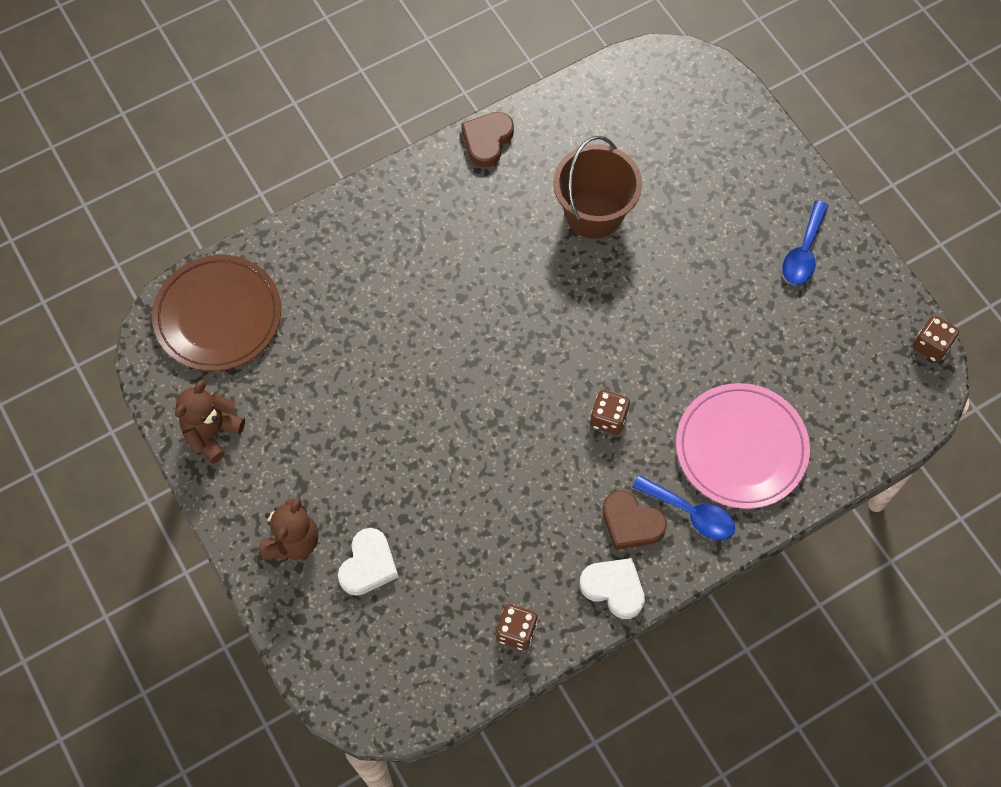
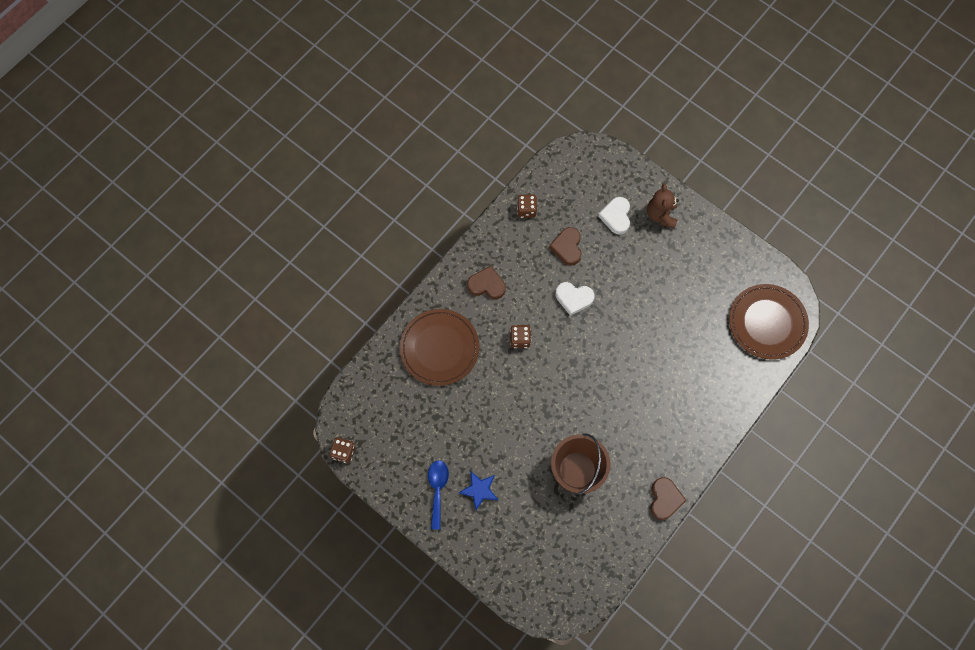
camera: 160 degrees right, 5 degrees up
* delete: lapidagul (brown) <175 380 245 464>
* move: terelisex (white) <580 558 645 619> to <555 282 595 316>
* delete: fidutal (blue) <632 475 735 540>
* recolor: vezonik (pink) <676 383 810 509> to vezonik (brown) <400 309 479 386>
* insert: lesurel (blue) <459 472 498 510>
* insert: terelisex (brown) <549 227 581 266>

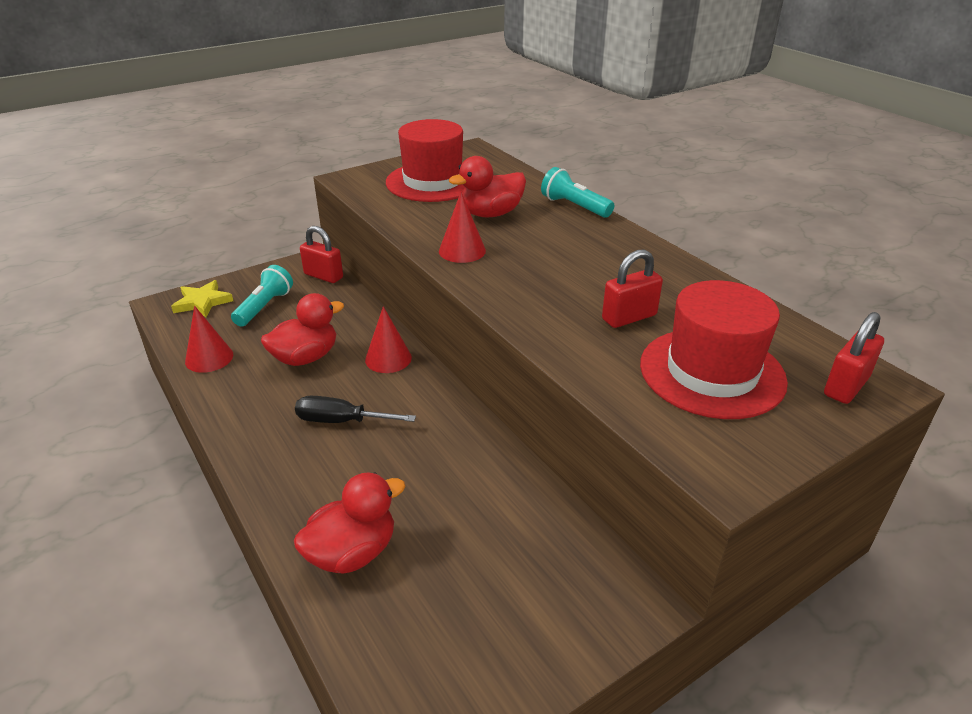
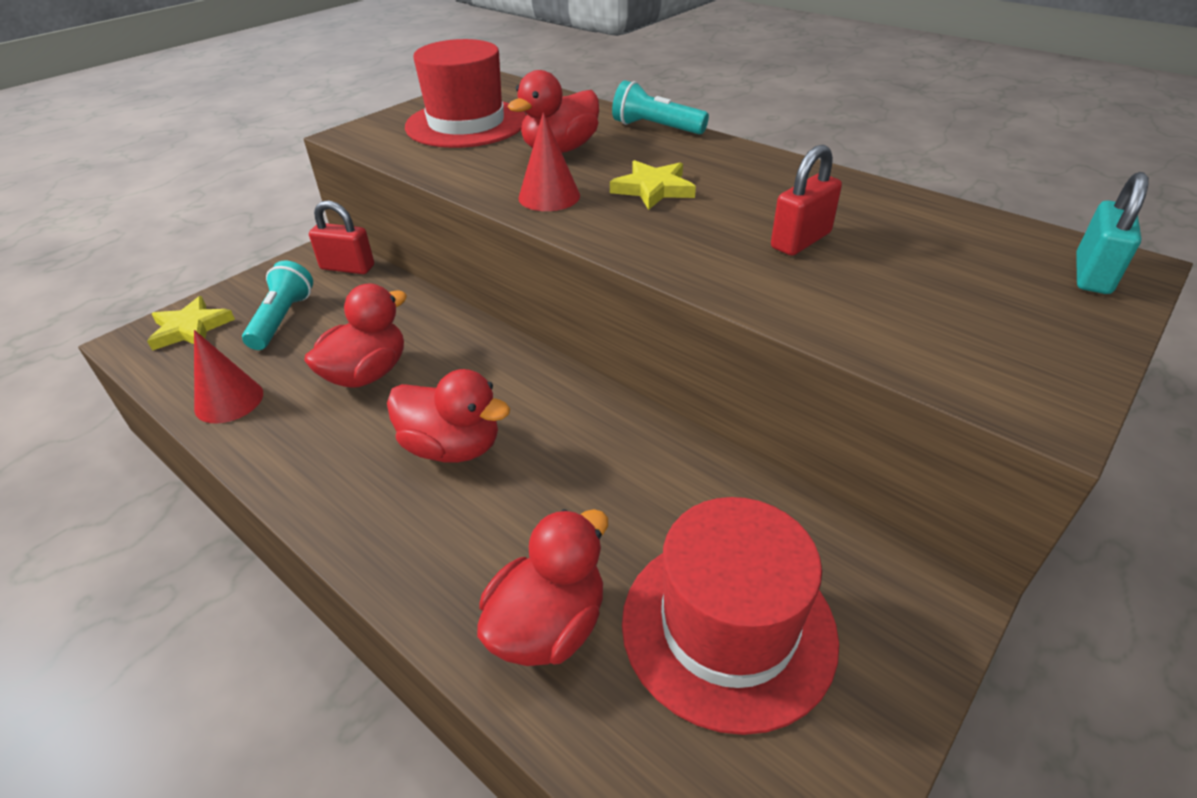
camera: 15 degrees left, 5 degrees up
* replace: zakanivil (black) <295 396 416 423> to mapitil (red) <387 369 510 463>
* delete: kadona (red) <365 306 412 373>
* move: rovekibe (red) <640 280 788 419> to <622 497 839 735>
* recolor: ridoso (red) <824 312 884 404> to ridoso (turquoise) <1076 172 1149 294>
* insert: lesurel (yellow) <610 160 696 210>

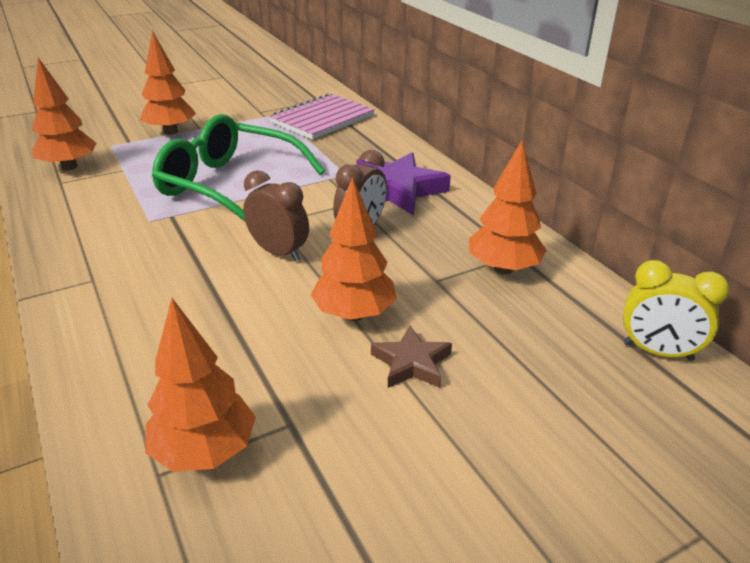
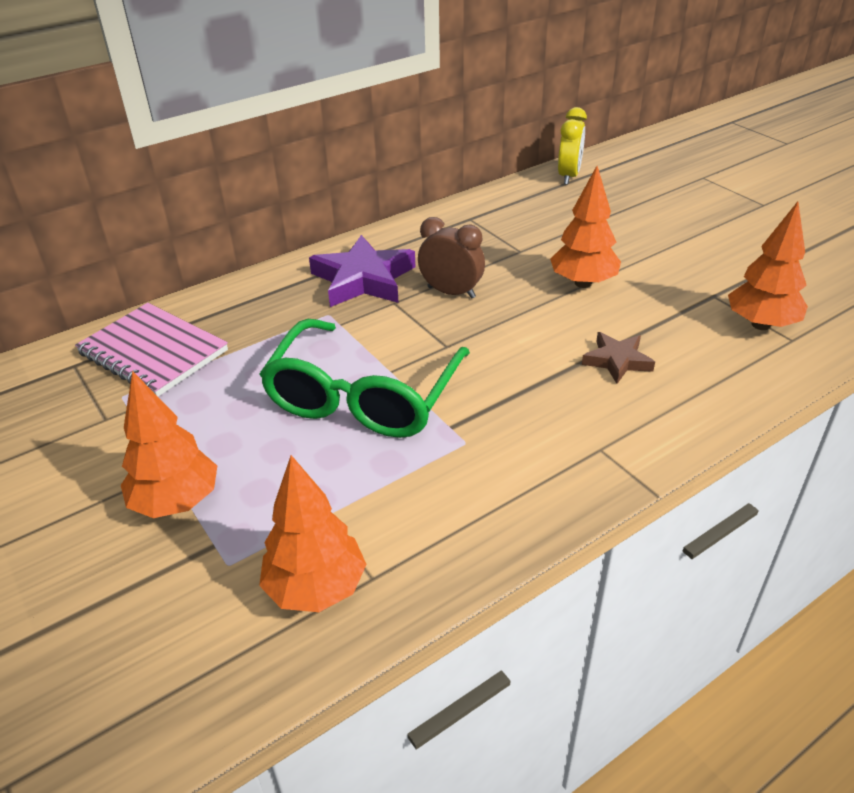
camera: 95 degrees left, 5 degrees up
* delete: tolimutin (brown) <243 170 309 261>
* move: lesurel (brown) <371 325 452 388> to <582 332 655 384>
* delete: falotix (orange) <469 140 547 274>

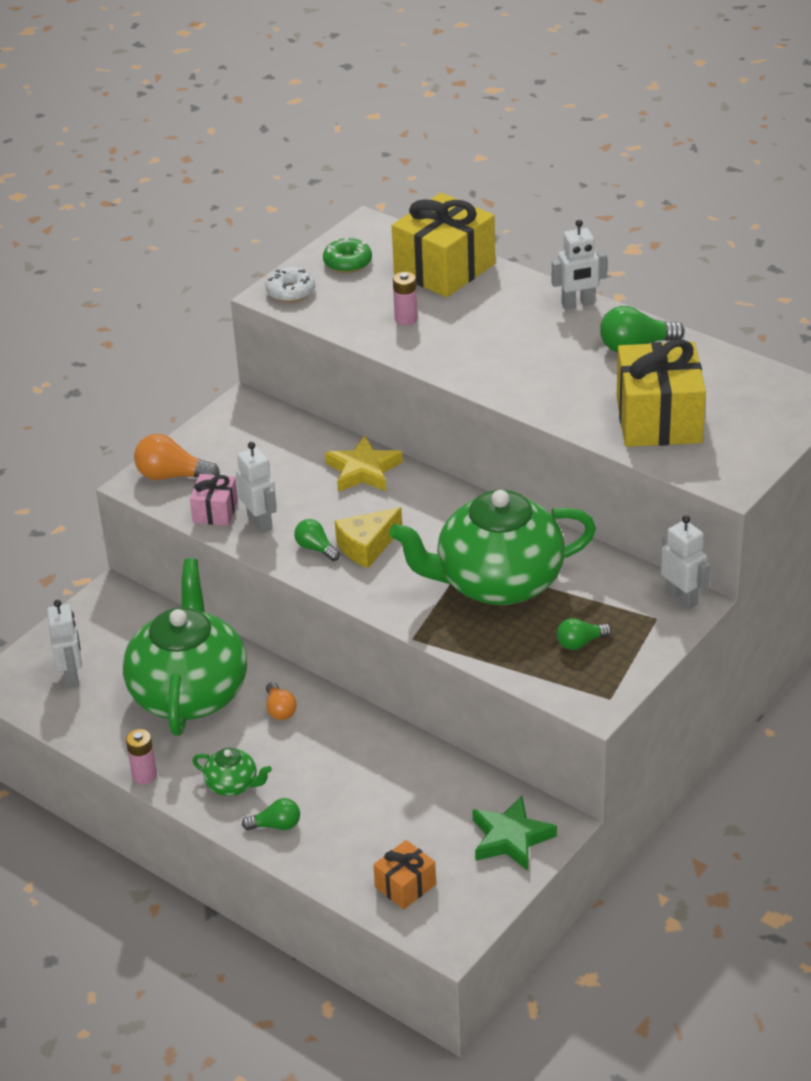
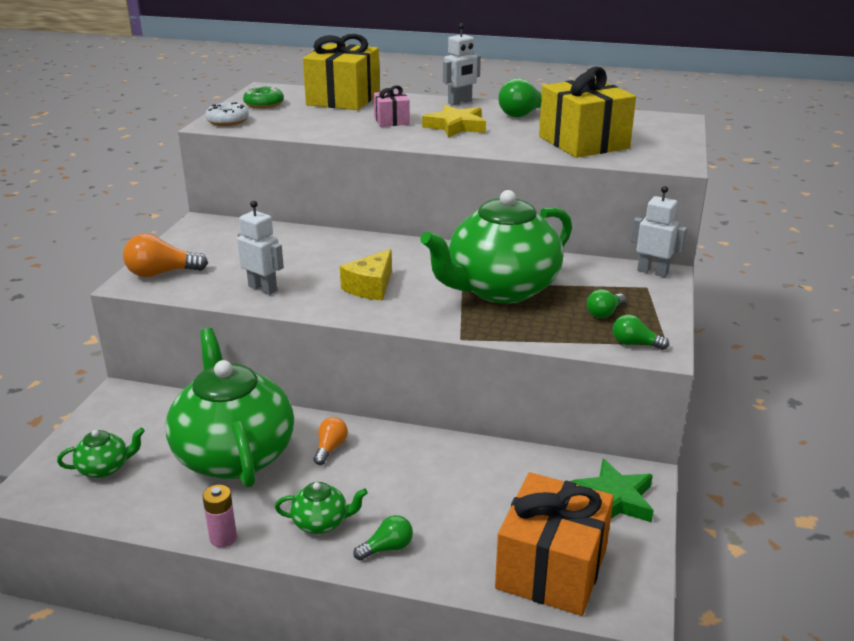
camera: 25 degrees left, 10 degrees down
* replace: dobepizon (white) <47 600 82 688> to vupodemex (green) <57 427 145 478>
* move: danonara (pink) <190 474 238 526> to <374 85 410 127>
* rotate: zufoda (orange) <266 682 297 720> = <314 417 348 465> 120 degrees counterclockwise
* move: zufoda (green) <294 519 340 561> to <613 314 669 350>
* move: lesurel (yellow) <325 435 403 492> to <422 105 486 138>
* resize: danonara (orange) <373 840 436 909> = <495 472 614 616> x1.99
* delete: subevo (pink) <393 272 418 326>

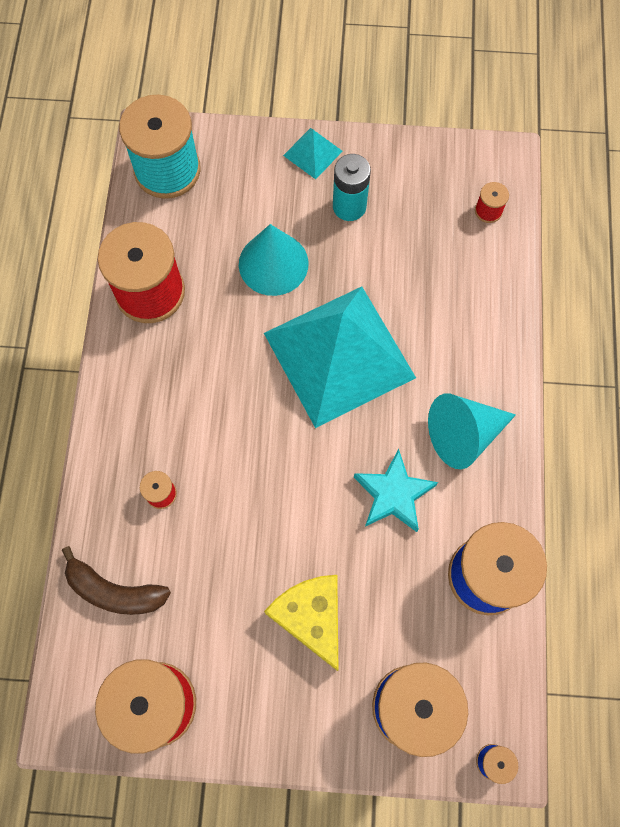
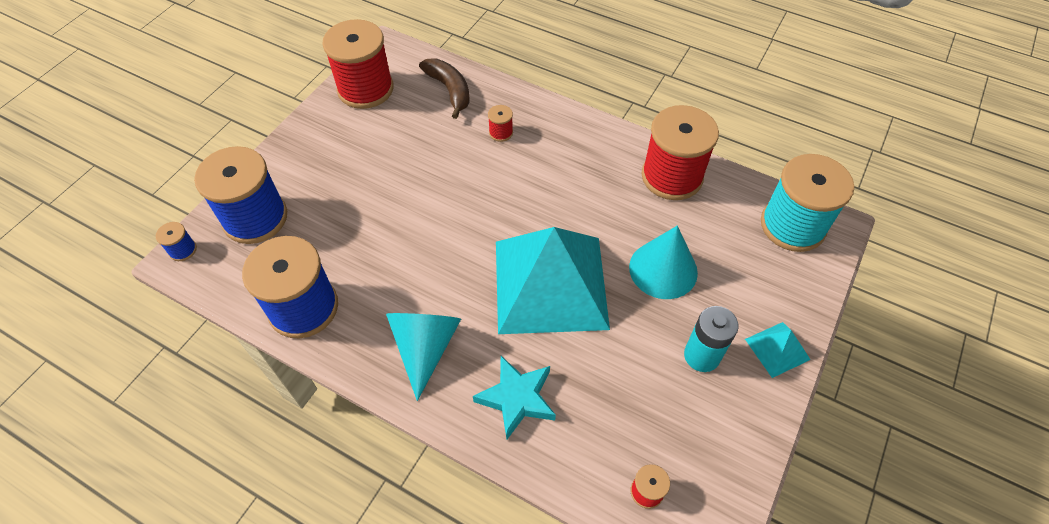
camera: 115 degrees right, 15 degrees down
* rotate: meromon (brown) <62 546 171 615> = <419 58 470 119> 105 degrees clockwise
* delete: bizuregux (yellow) <264 575 338 671>
* move: lesurel (turquoise) <354 449 438 532> to <473 356 556 439>

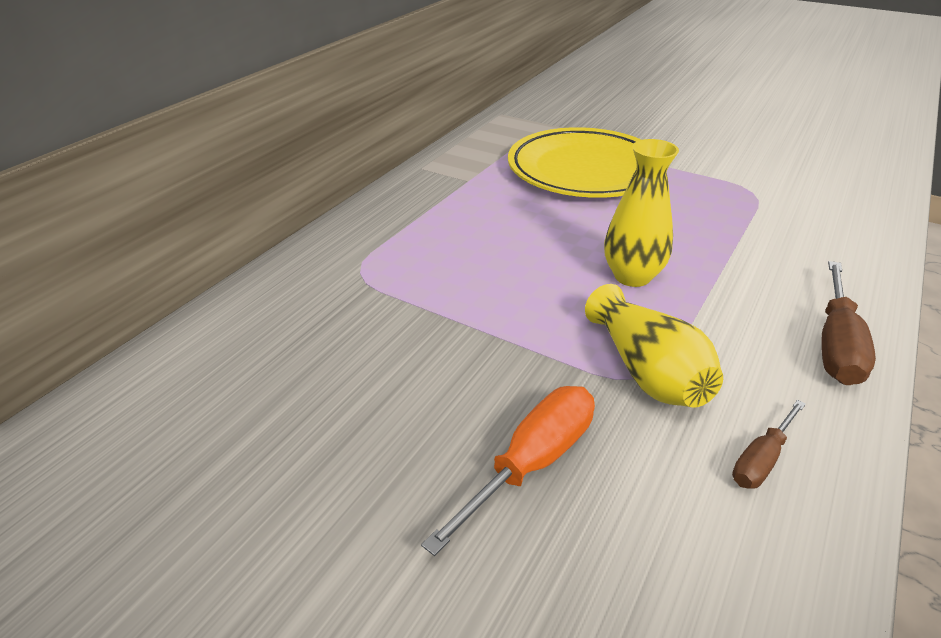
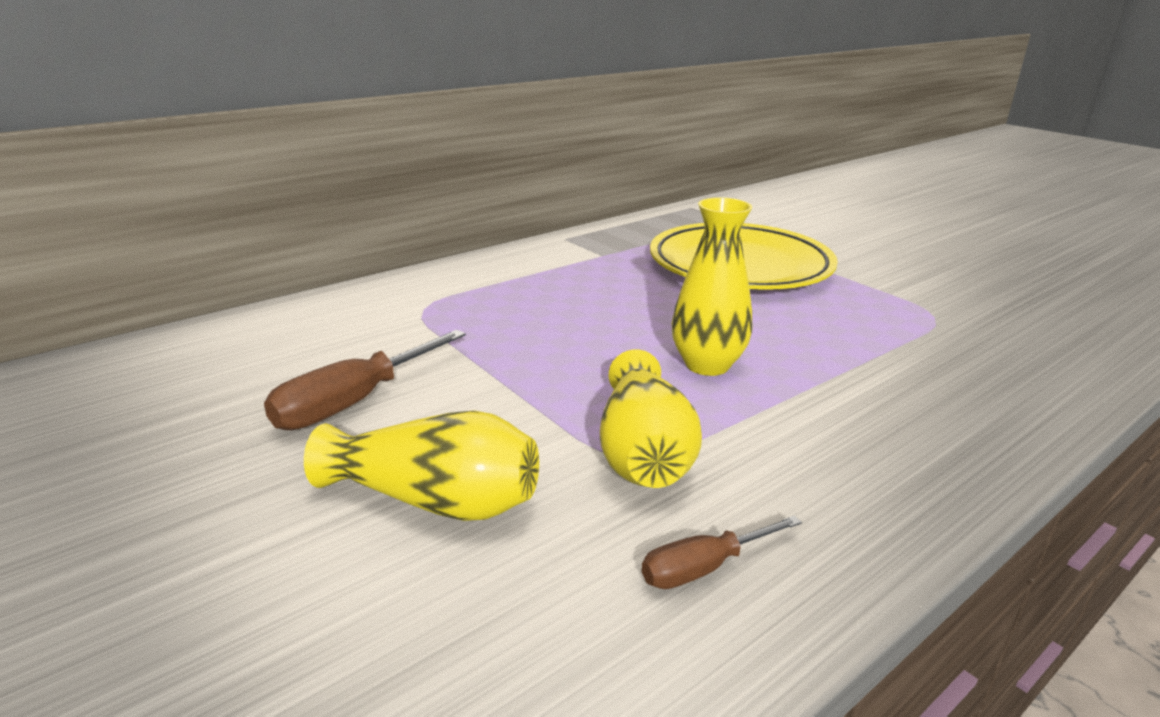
camera: 20 degrees right, 10 degrees down
* replace: zakanivil (orange) <421 386 595 556> to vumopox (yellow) <304 410 539 521>
* move: zakanivil (brown) <821 261 876 385> to <264 330 466 430>

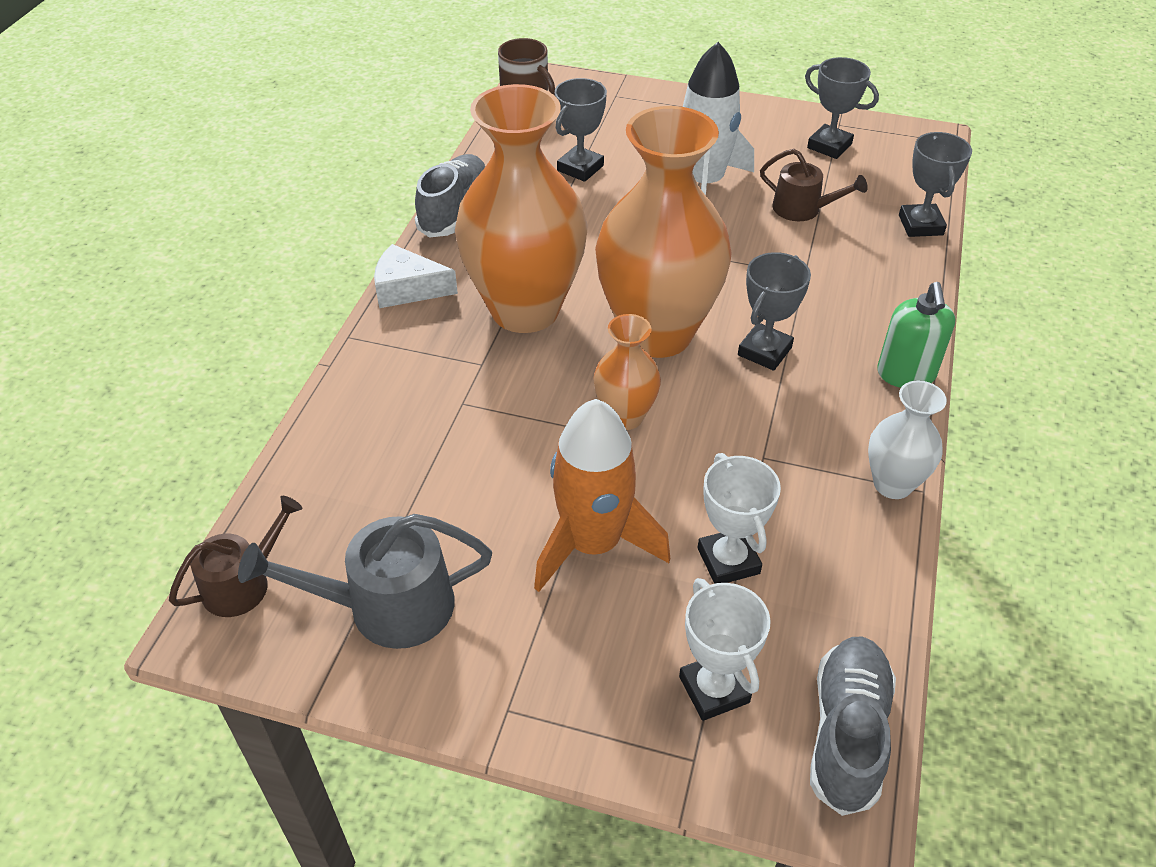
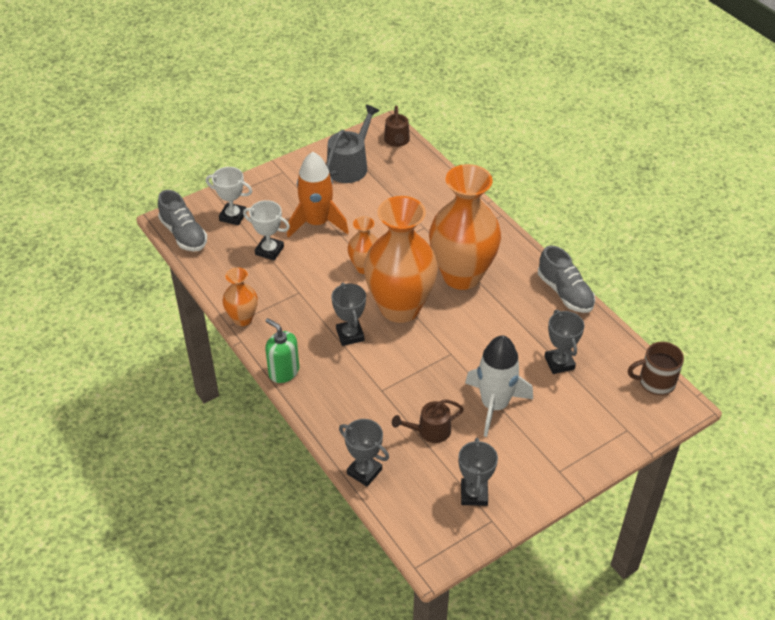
camera: 130 degrees right, 0 degrees up
* delete: bizuregux (white) <374 244 458 308>
* rotate: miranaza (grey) <805 57 879 159> = <458 438 498 506> 75 degrees counterclockwise
* recolor: vumopox (white) <868 381 947 499> to vumopox (orange) <223 267 258 326>

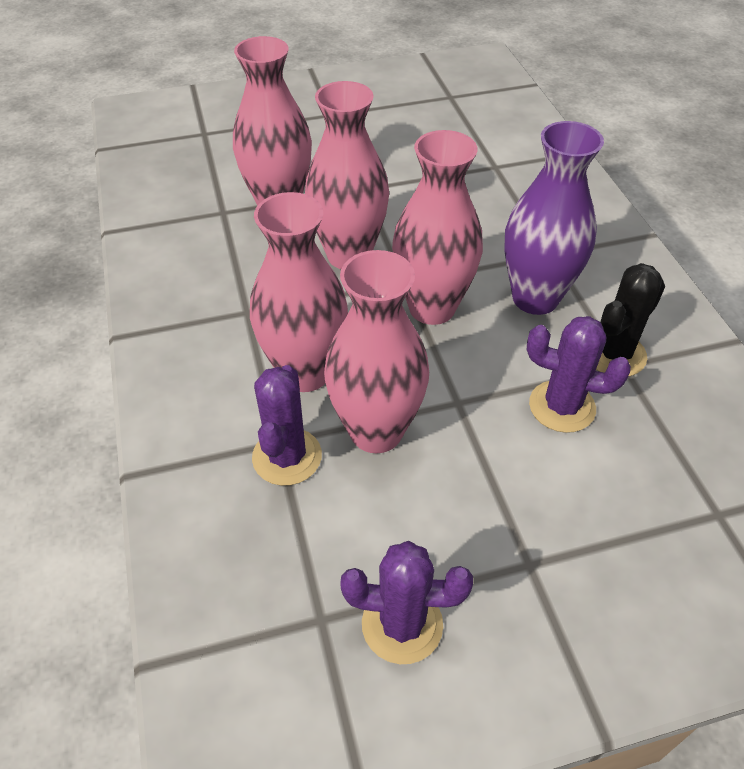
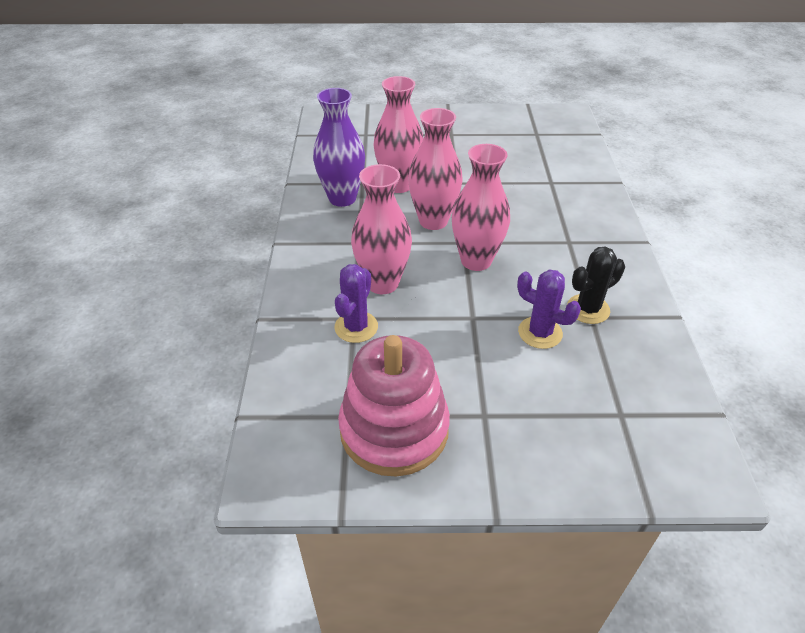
camera: 15 degrees right, 5 degrees down
* delete: vumopox (pink) <324 250 429 453>
* replace: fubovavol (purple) <340 541 473 664> to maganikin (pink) <338 335 450 477>
* move: vumopox (purple) <505 121 604 315> to <313 88 365 207>

